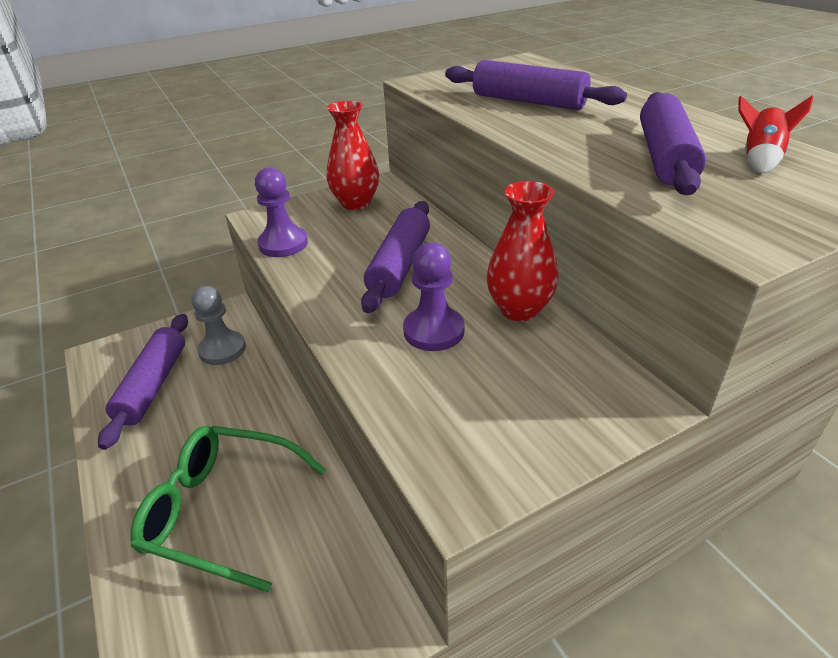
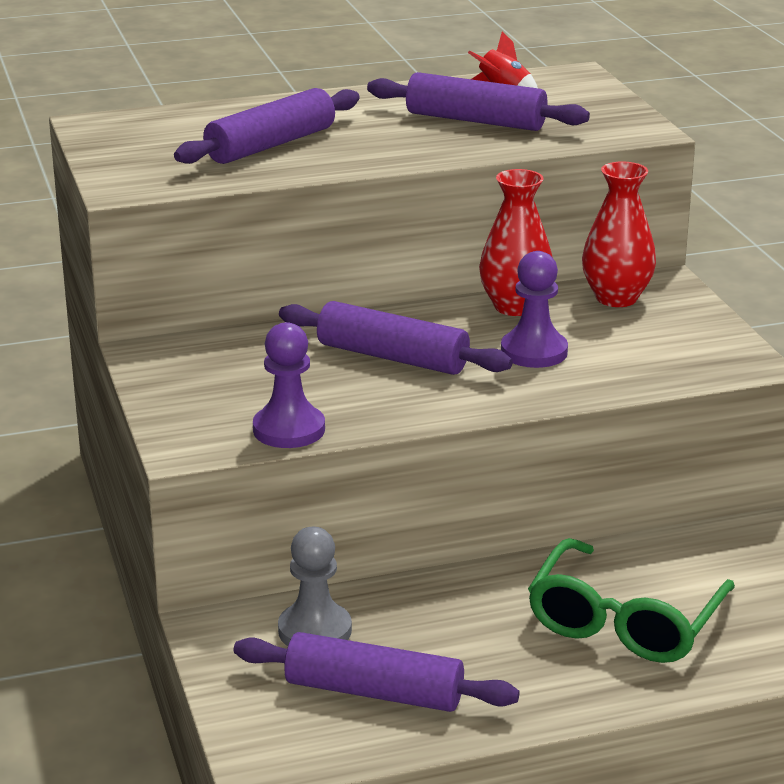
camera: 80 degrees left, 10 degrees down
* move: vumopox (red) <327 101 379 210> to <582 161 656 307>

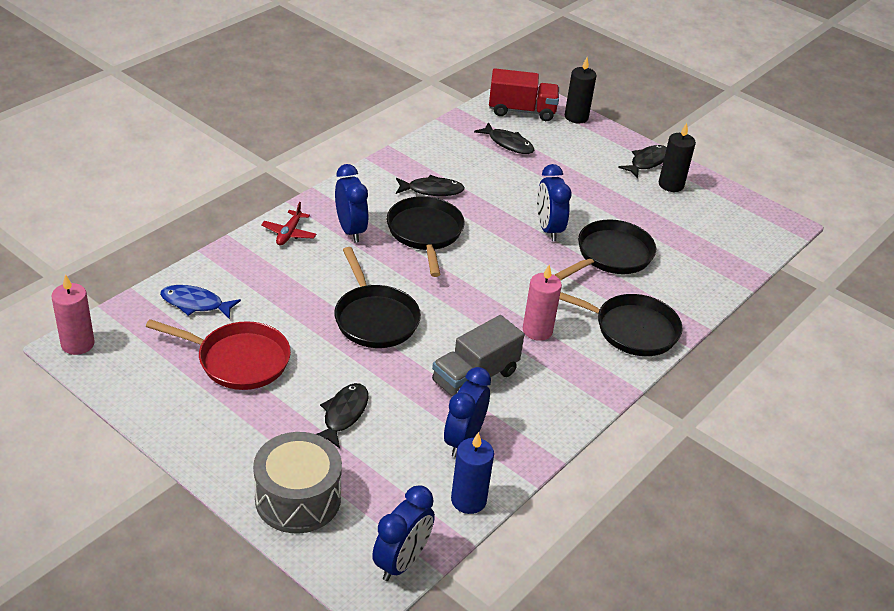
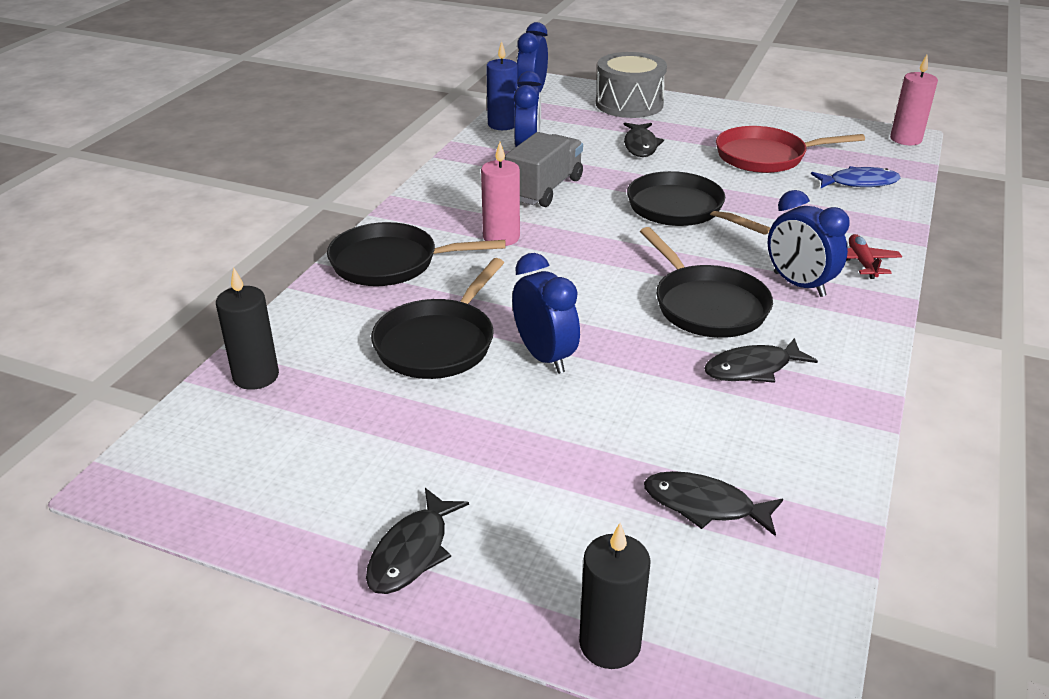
camera: 165 degrees right, 5 degrees down
* delete: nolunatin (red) <489 68 559 121>
* move: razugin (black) <659 123 696 192> to <216 267 279 390>

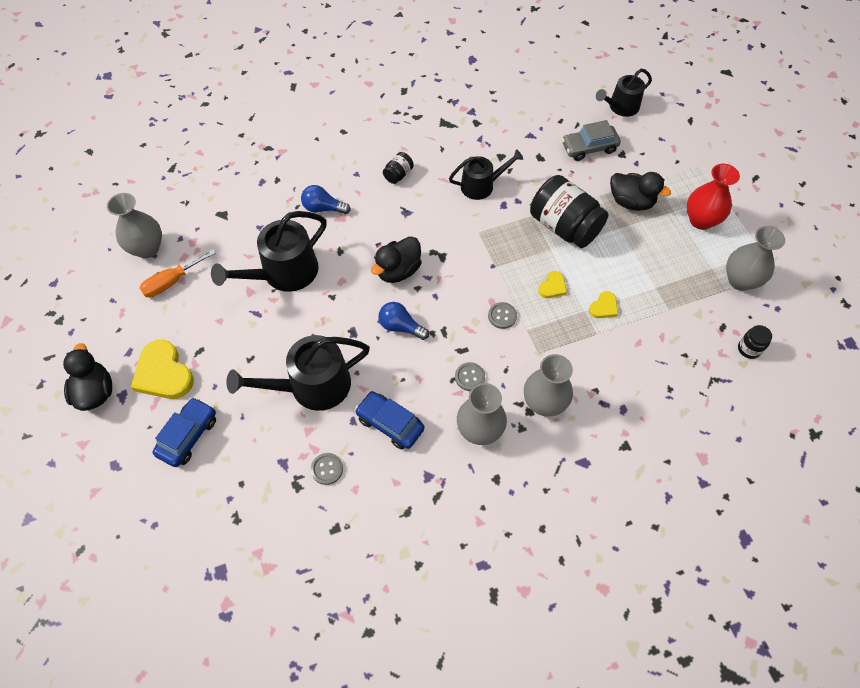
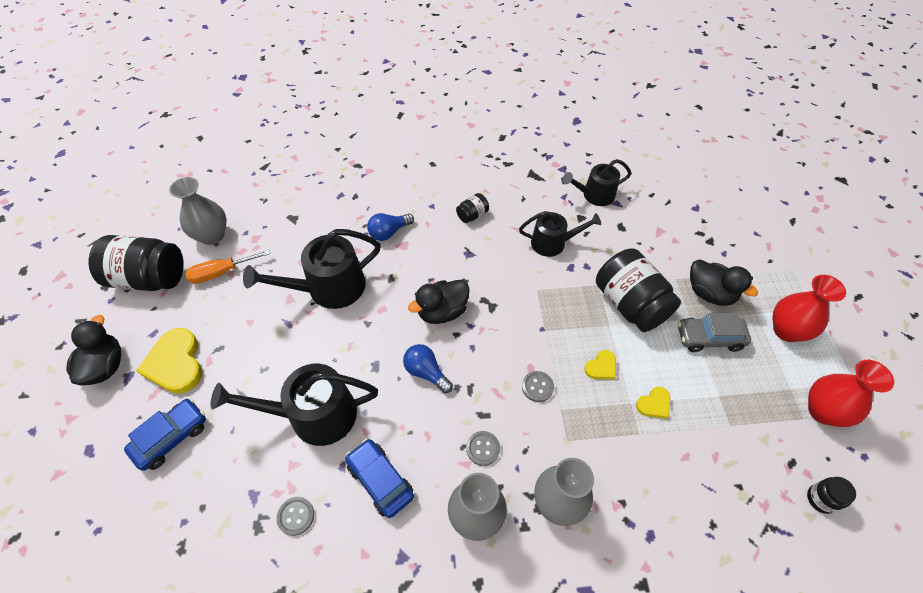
camera: 15 degrees right, 5 degrees down
* rotate: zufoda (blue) <301 185 351 214> = <367 213 414 241> 60 degrees counterclockwise
* move: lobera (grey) <562 120 621 161> to <678 313 751 352>
* move: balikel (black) <596 69 652 117> to <563 159 631 206>
* recolor: vumopox (grey) <726 226 785 291> to vumopox (red) <808 360 894 427>
* insert: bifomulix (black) <89 235 184 291>

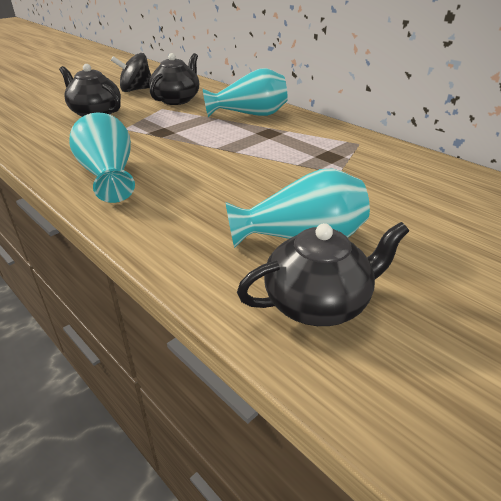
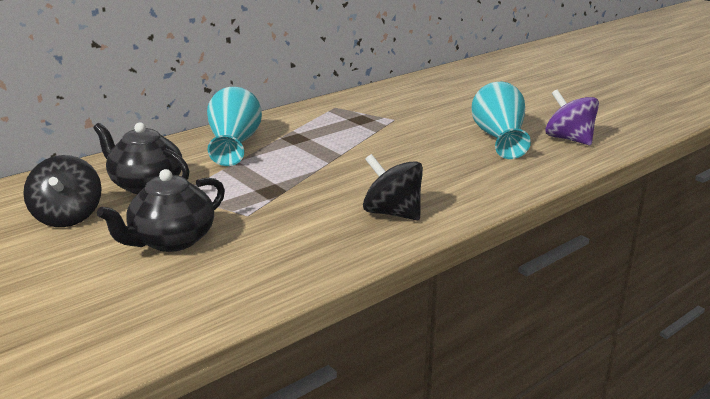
camera: 85 degrees left, 10 degrees down
* replace: vumopox (turquoise) <70 112 135 203> to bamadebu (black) <363 154 423 220>
* replace: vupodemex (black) <237 222 409 326> to bamadebu (purple) <545 89 599 145>

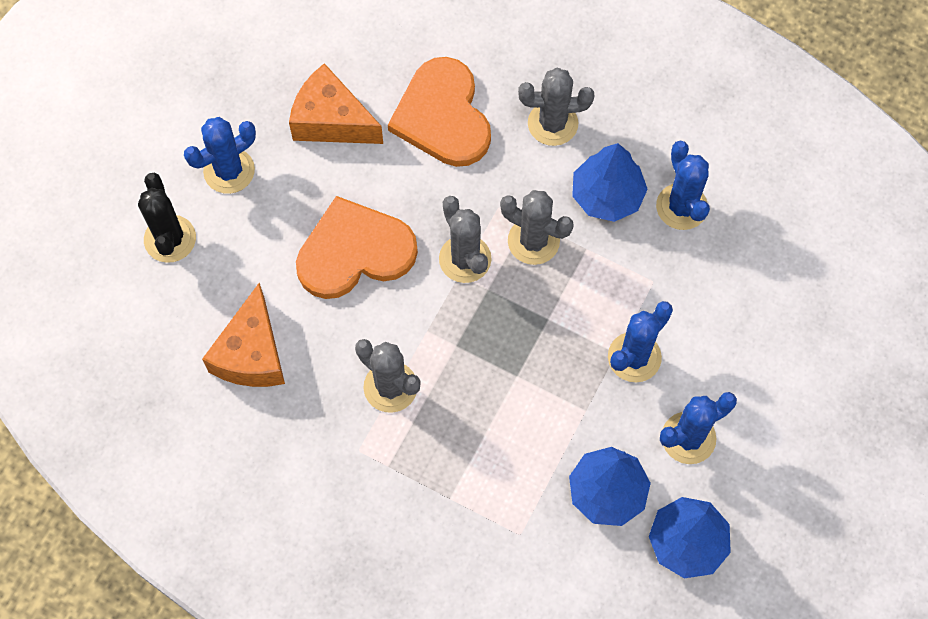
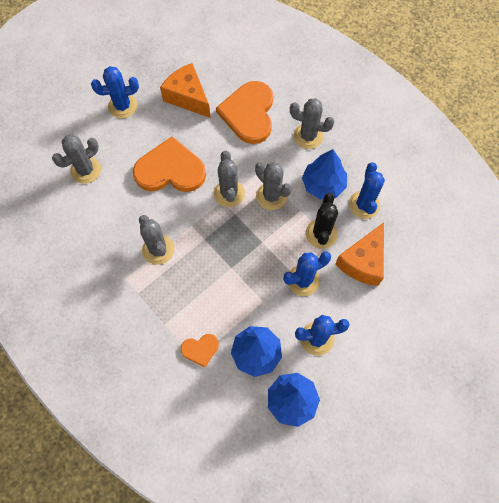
camera: 20 degrees right, 0 degrees up
* move: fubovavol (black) <138 173 196 263> to <306 193 338 249>
* move: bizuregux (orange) <202 283 285 387> to <335 223 384 286>
* insert: fubovavol (grey) <52 134 101 184>
* insert: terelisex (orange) <181 334 219 368>

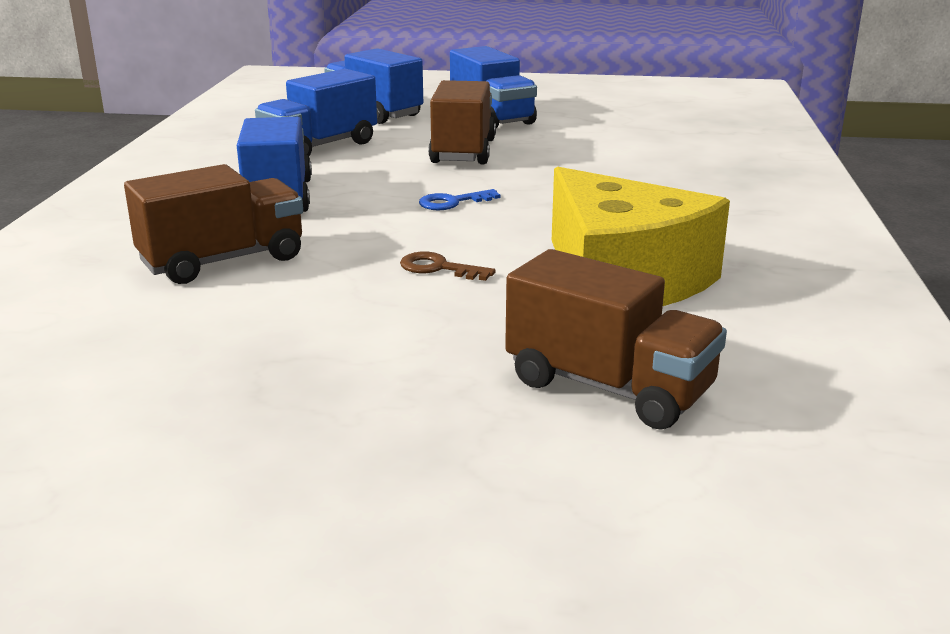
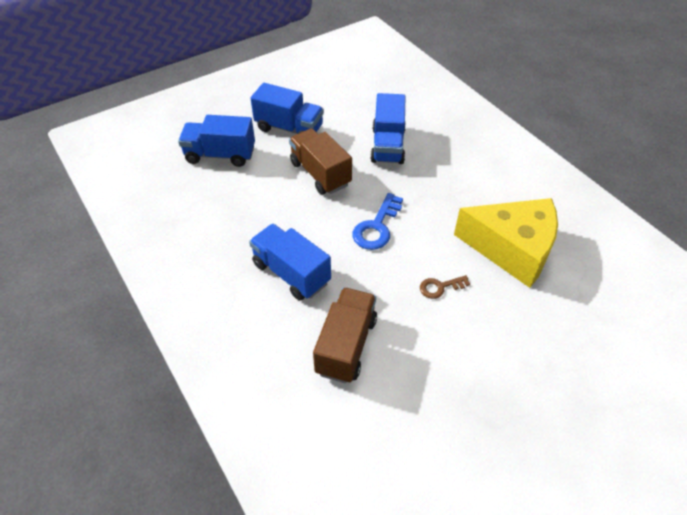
camera: 40 degrees left, 25 degrees up
* move: nolunatin (blue) <255 69 377 156> to <370 93 406 164>
* resize: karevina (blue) <419 189 501 210> = <352 193 403 250> x1.65
* delete: nolunatin (brown) <505 249 727 430>

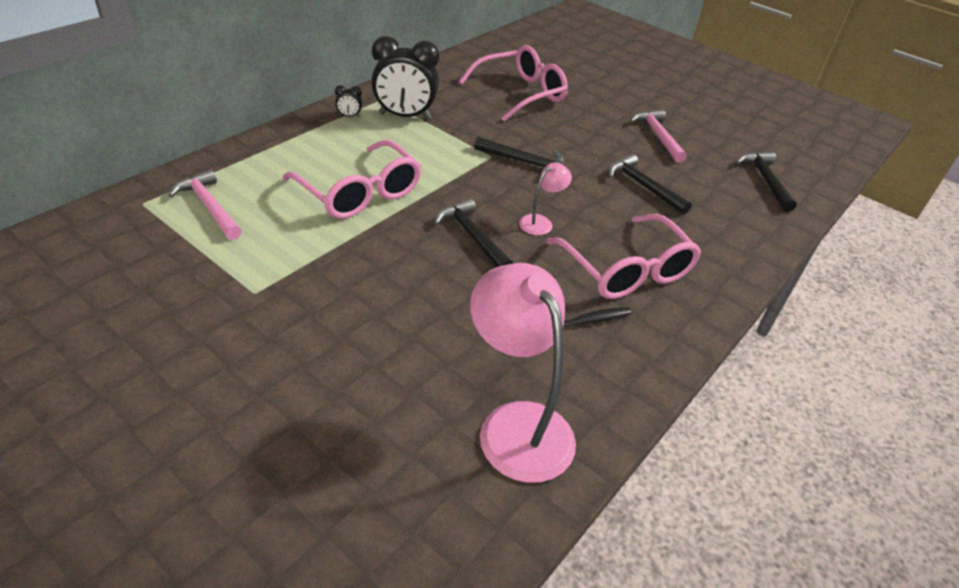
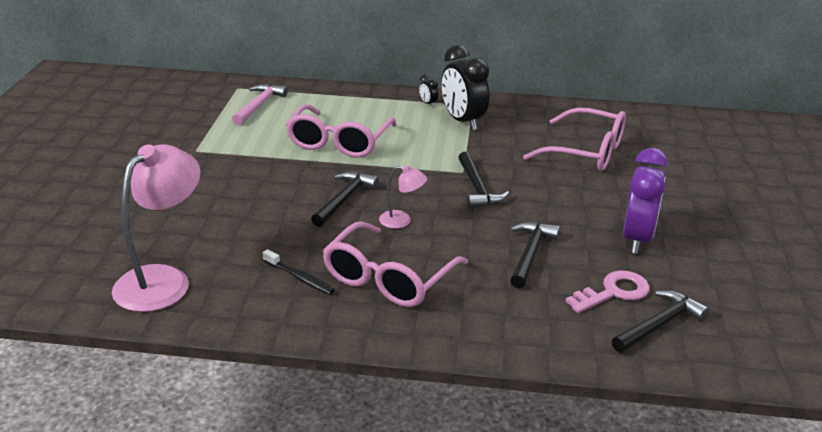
camera: 60 degrees right, 10 degrees down
* replace: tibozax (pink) <630 109 687 163> to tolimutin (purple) <623 148 668 254>
* insert: karevina (pink) <565 270 650 313>

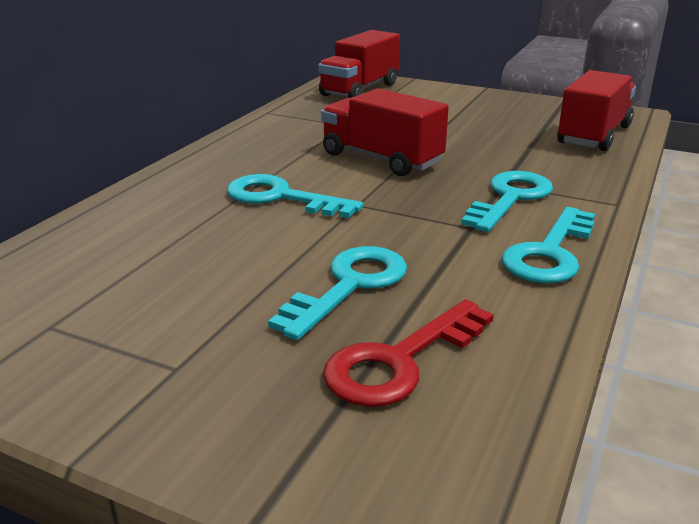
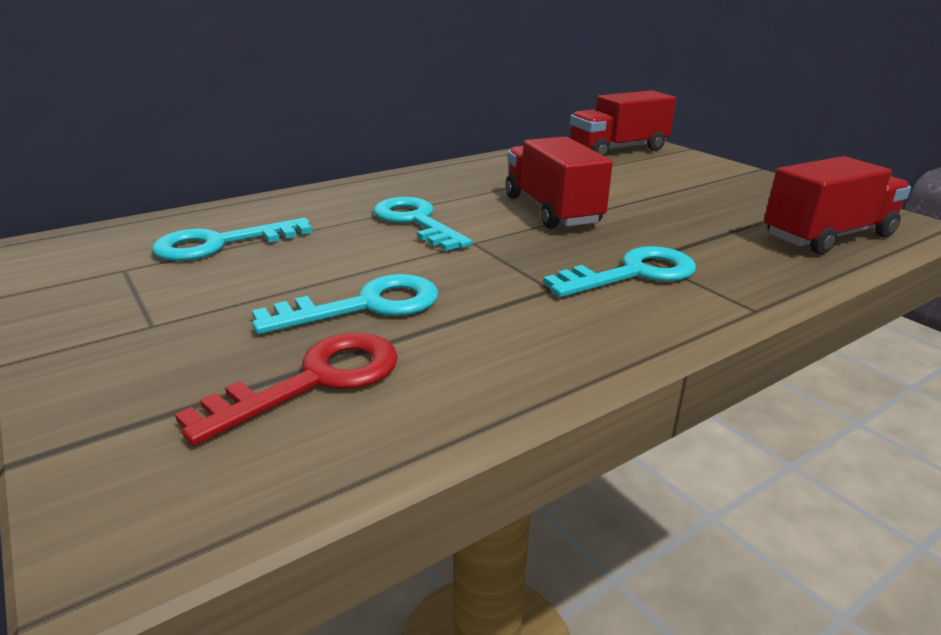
camera: 30 degrees right, 0 degrees up
* rotate: karevina (red) <323 299 494 407> = <175 333 398 446> 150 degrees clockwise
* move: karevina (turquoise) <502 207 595 283> to <152 218 312 261>

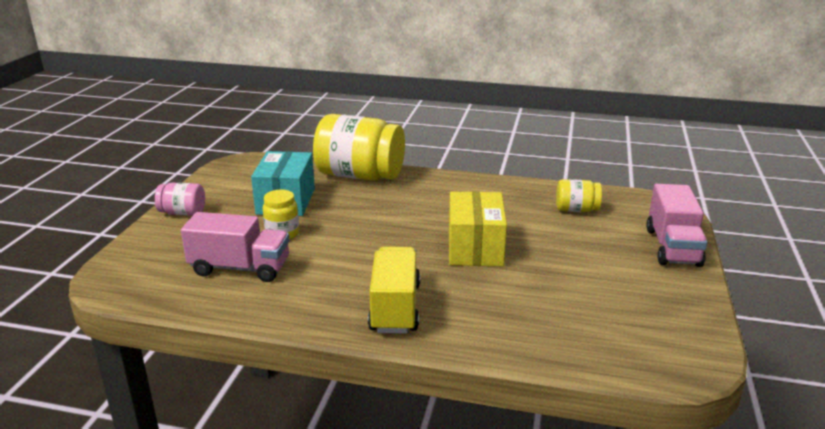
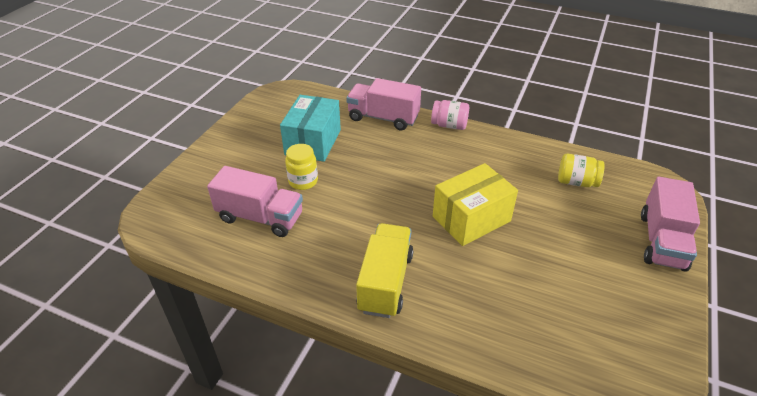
camera: 10 degrees right, 15 degrees up
* move: bifomulix (pink) <155 183 205 216> to <431 100 469 130>
* replace: bifomulix (yellow) <313 114 405 181> to nolunatin (pink) <346 78 421 130>
* rotate: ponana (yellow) <449 191 507 266> = <433 163 518 246> 45 degrees clockwise

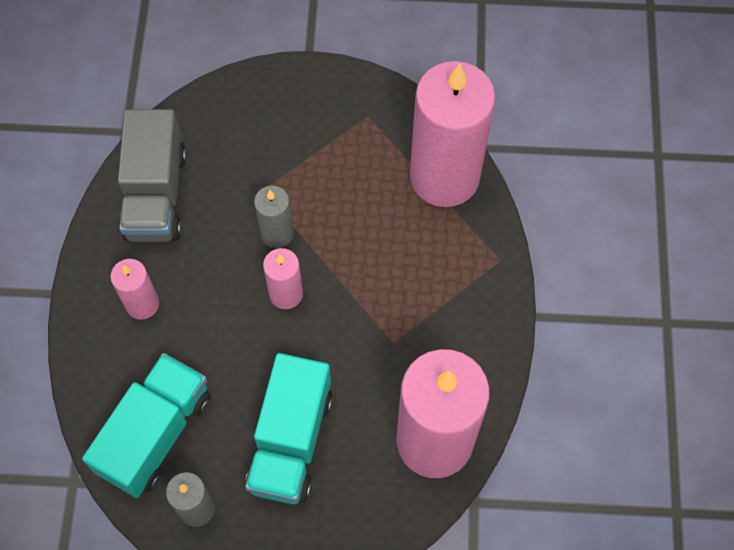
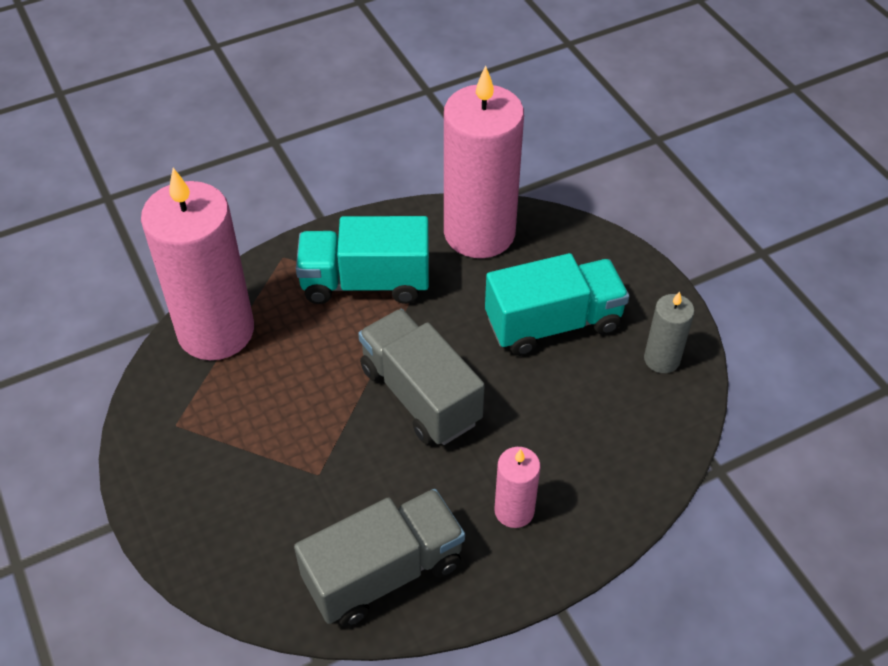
camera: 120 degrees left, 15 degrees down
* move: nolunatin (turquoise) <82 353 211 498> to <296 216 429 304>
* delete: razugin (grey) <254 186 294 248>
* replace: razugin (pink) <263 248 303 309> to nolunatin (grey) <358 309 485 445>

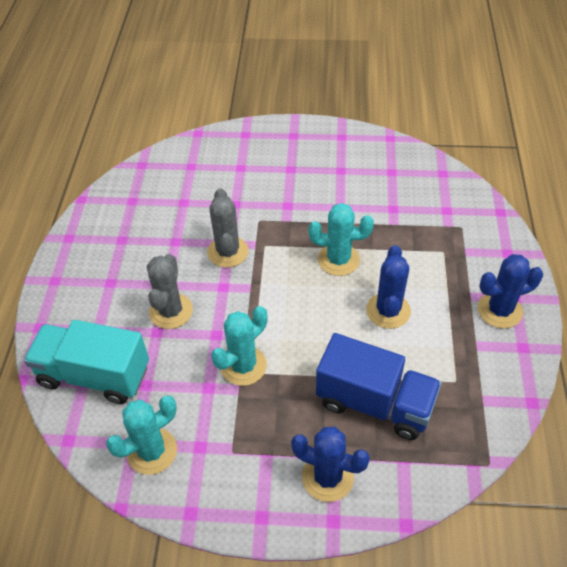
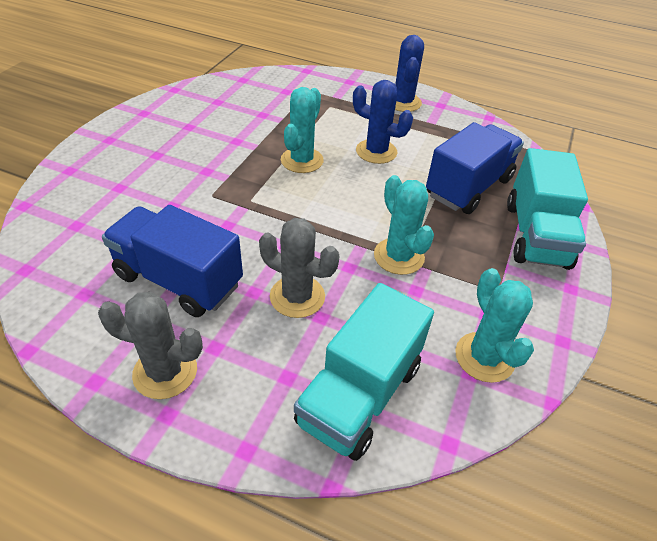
camera: 75 degrees left, 5 degrees down
* move: fubovavol (grey) <207 188 249 268> to <98 292 203 399>
* replace: fubovavol (blue) <291 427 370 502> to nolunatin (turquoise) <507 148 588 270>
* insert: nolunatin (blue) <102 205 243 317>

